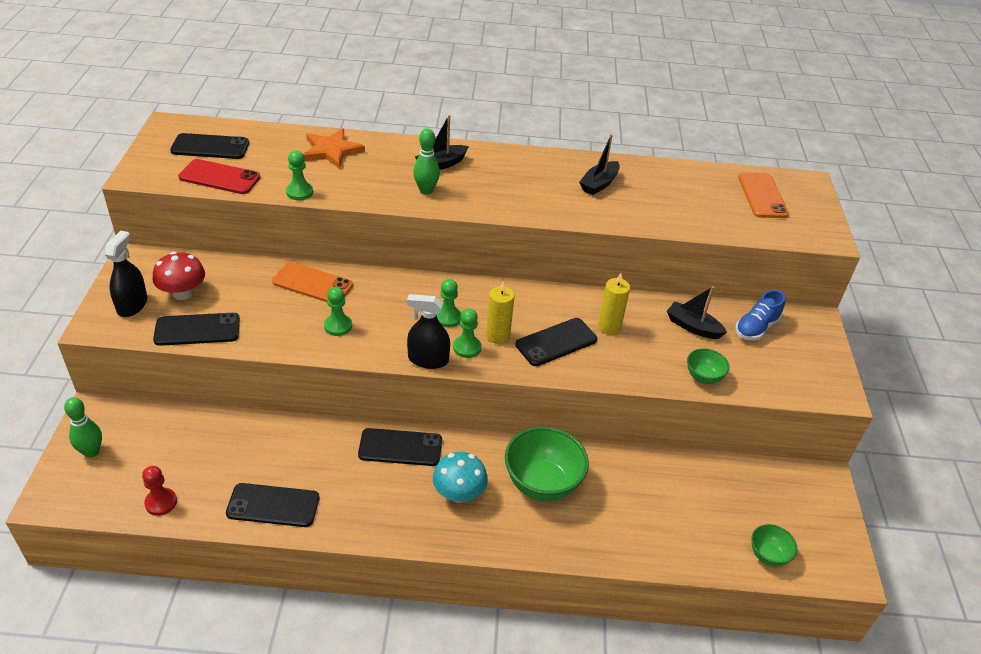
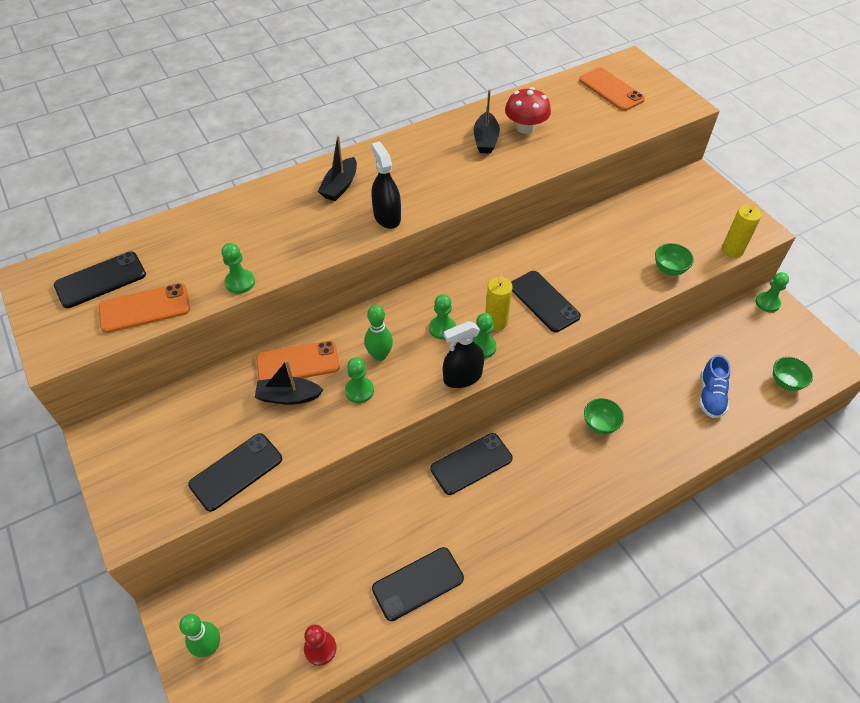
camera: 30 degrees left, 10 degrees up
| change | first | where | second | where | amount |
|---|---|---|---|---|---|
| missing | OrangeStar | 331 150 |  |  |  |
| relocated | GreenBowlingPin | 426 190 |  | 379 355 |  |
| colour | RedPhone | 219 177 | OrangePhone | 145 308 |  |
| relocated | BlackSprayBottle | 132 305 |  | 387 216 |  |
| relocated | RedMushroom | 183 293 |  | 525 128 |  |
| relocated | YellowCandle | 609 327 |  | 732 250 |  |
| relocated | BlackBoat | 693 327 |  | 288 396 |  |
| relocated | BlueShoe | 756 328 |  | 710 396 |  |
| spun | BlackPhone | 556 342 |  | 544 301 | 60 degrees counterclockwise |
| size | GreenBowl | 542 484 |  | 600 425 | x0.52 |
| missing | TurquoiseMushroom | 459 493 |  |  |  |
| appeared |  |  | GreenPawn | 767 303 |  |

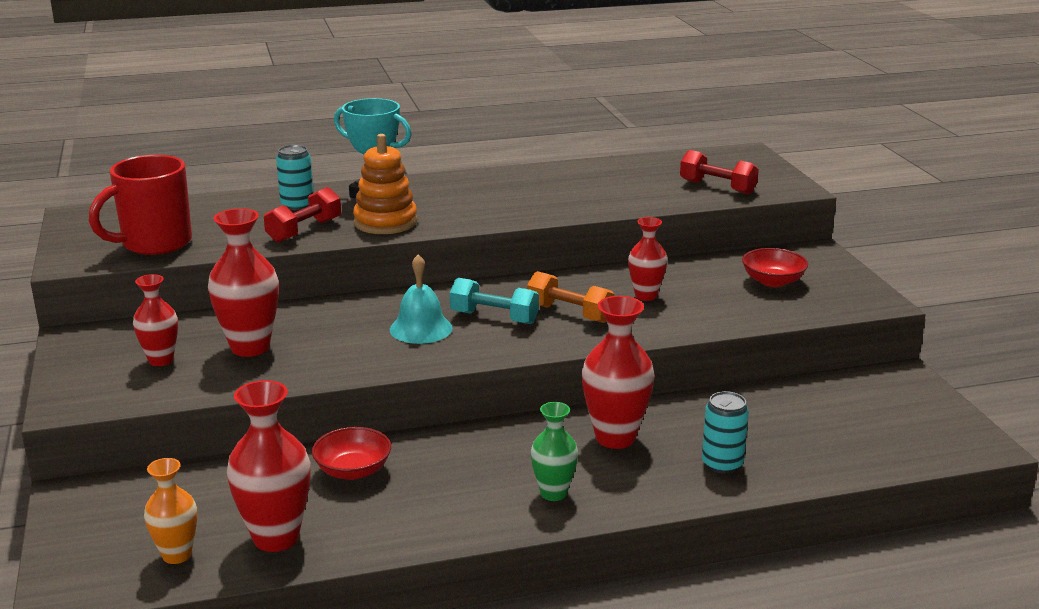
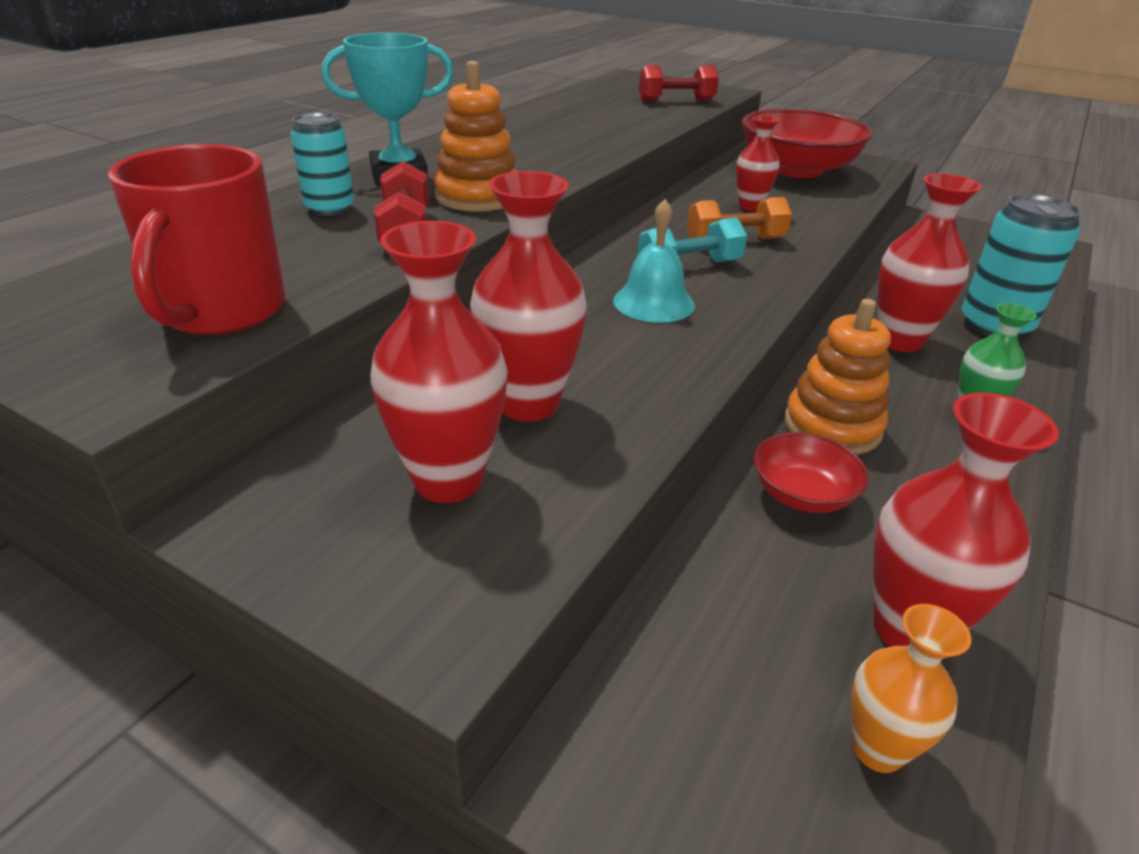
camera: 45 degrees left, 10 degrees up
| change | first | where | second | where | amount |
|---|---|---|---|---|---|
| size | RedBowl | 773 281 |  | 797 170 | x2.00 |
| size | RedVase | 161 360 |  | 448 480 | x1.62 |
| size | TurquoiseCan | 722 464 |  | 995 326 | x1.66 |
| appeared |  |  | OrangeStackingToy | 832 426 |  |

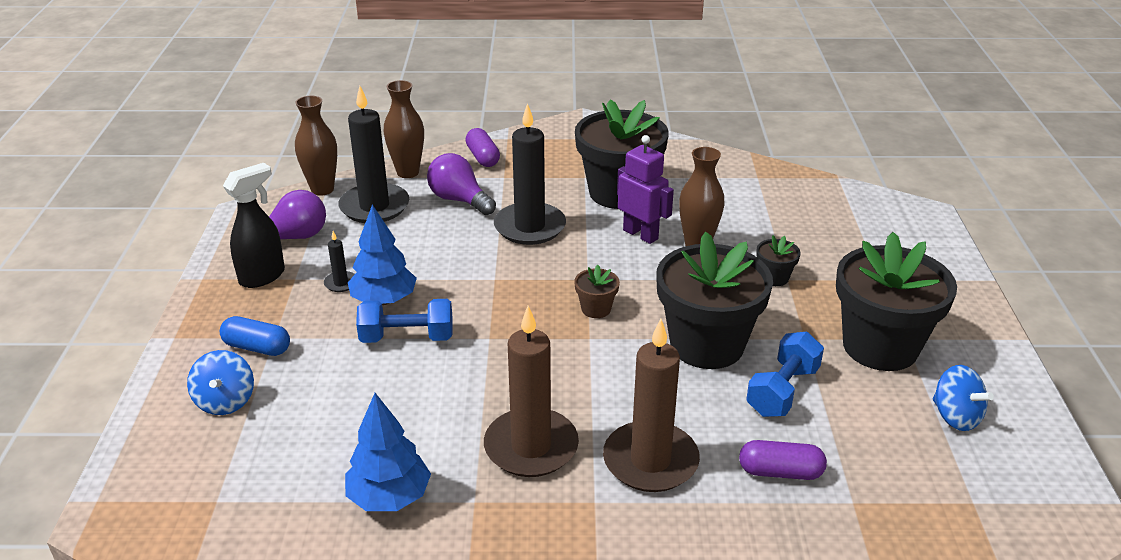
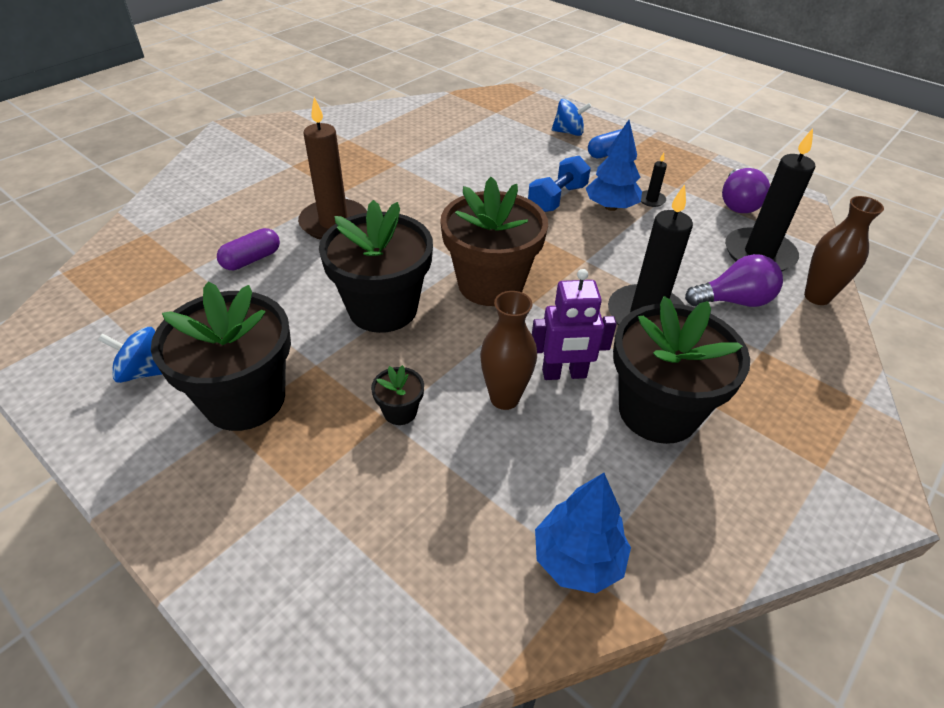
camera: 130 degrees right, 10 degrees up
| change | first | where | second | where | amount |
|---|---|---|---|---|---|
| missing | BrownVase | 322 189 |  |  |  |
| missing | PurpleCapsule | 482 157 |  |  |  |
| missing | BlackSprayBottle | 263 276 |  |  |  |
| size | BrownFlowerPot | 596 309 |  | 490 284 | x2.38 |
| missing | BrownCandle | 531 447 |  |  |  |
| missing | BlueDumbbell | 782 391 |  |  |  |
| spun | BlueSpinningTop | 225 401 |  | 568 132 | 150 degrees clockwise |
| relocated | BlueTree | 389 497 |  | 577 559 |  |

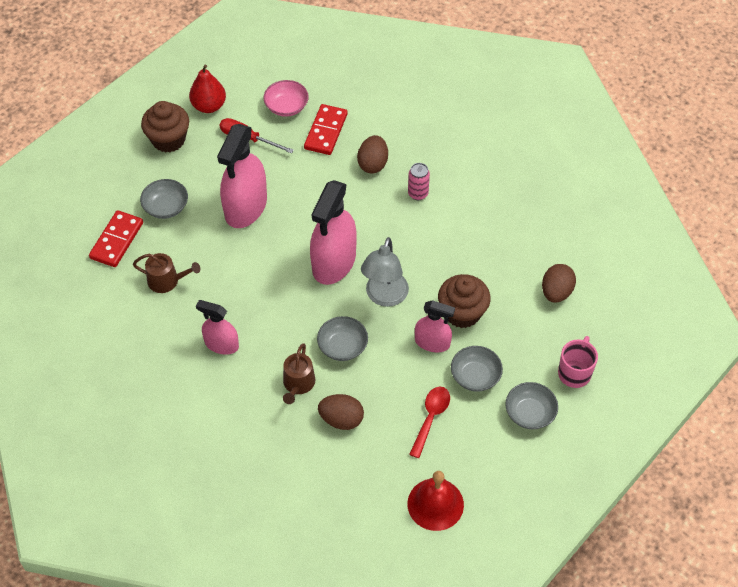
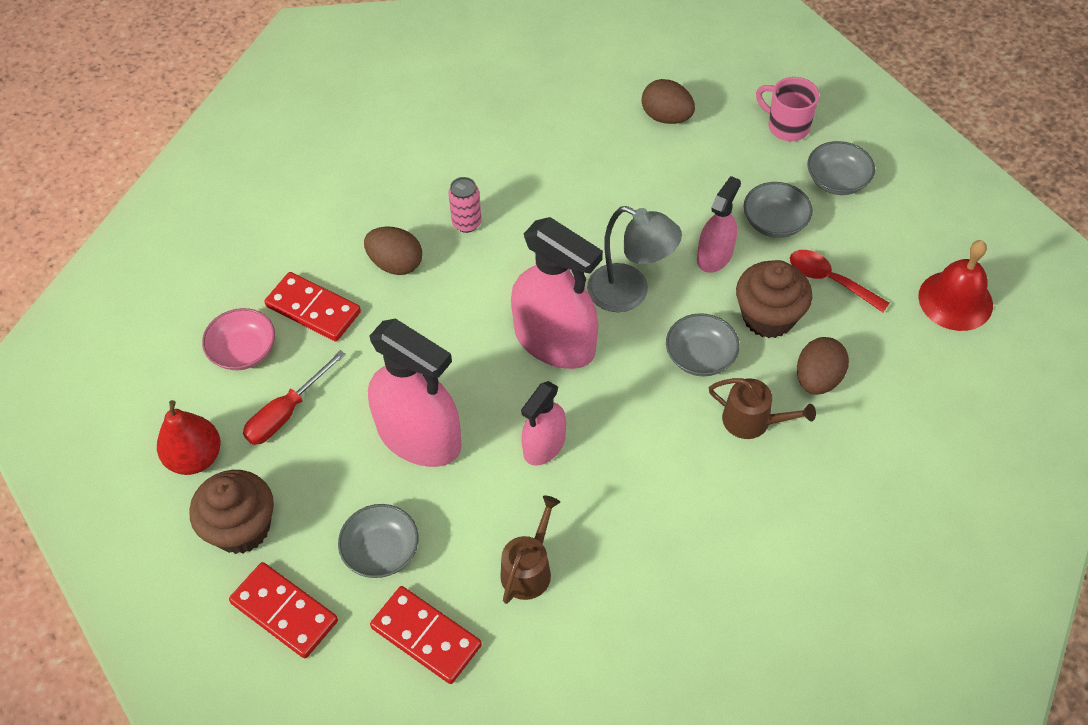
camera: 75 degrees left, 0 degrees up
| change | first | where | second | where | amount |
|---|---|---|---|---|---|
| relocated | BrownCupcake | 462 313 |  | 768 317 |  |
| relocated | PinkSprayBottle | 221 344 |  | 544 445 |  |
| appeared |  |  | RedDomino | 284 612 |  |

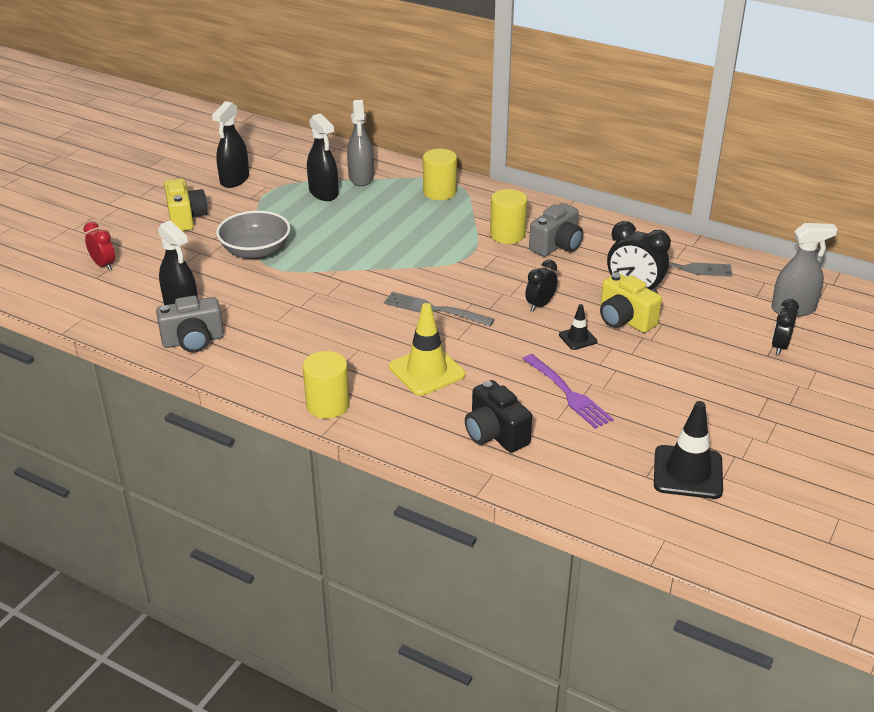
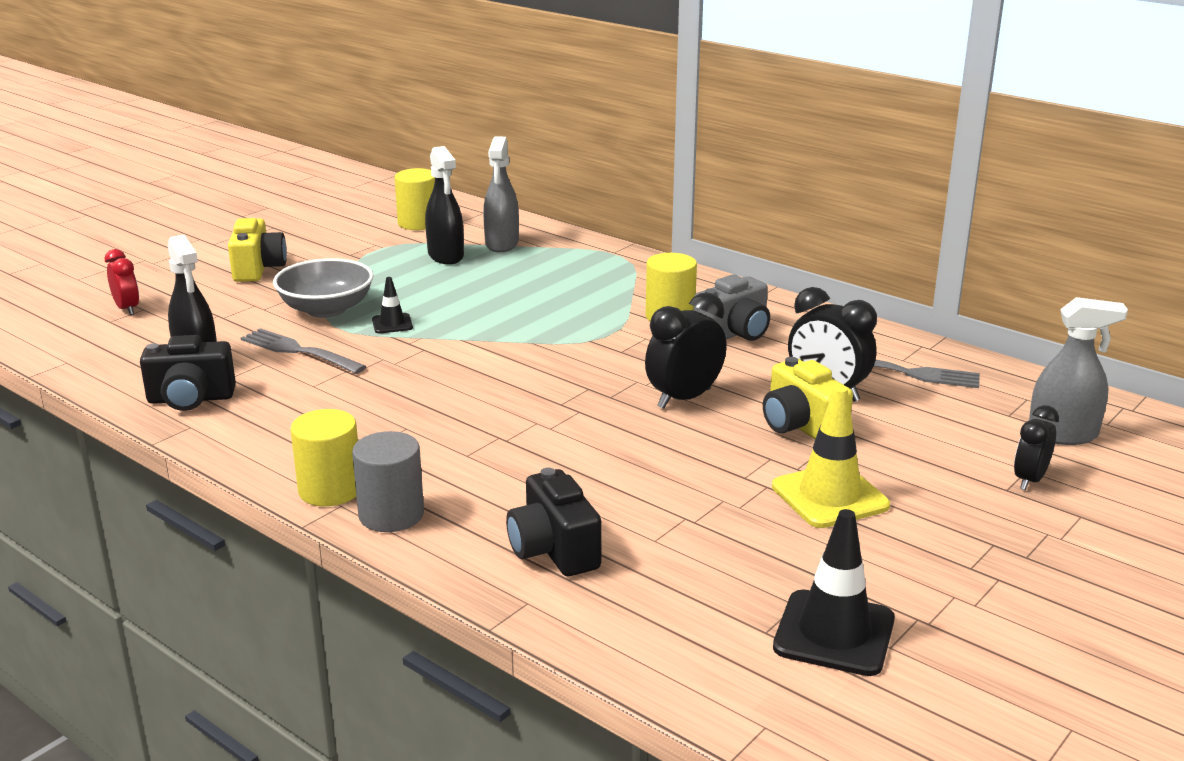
camera: 10 degrees right, 10 degrees down
| change | first | where | second | where | amount |
|---|---|---|---|---|---|
| missing | BlackSprayBottle | 234 180 |  |  |  |
| relocated | YellowCylinder | 439 192 |  | 418 223 |  |
| size | BlackClock | 540 305 |  | 684 398 | x1.58 |
| relocated | GreyFork | 435 310 |  | 300 351 |  |
| colour | GreyCamera | 193 341 | BlackCamera | 191 399 |  |
| relocated | YellowTrafficCone | 426 371 |  | 830 496 |  |
| relocated | BlackTrafficCone | 577 338 |  | 392 324 |  |
| missing | PurpleFork | 567 393 |  |  |  |
| appeared |  |  | GreyCylinder | 391 515 |  |

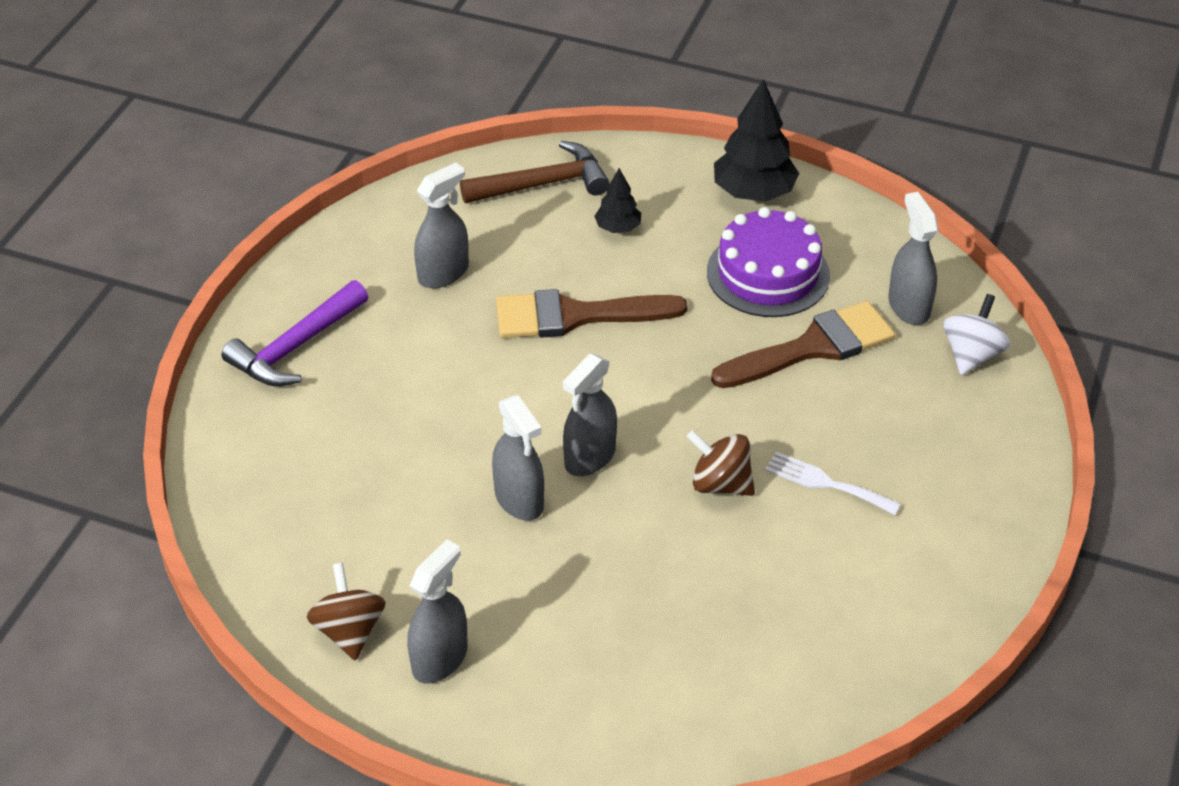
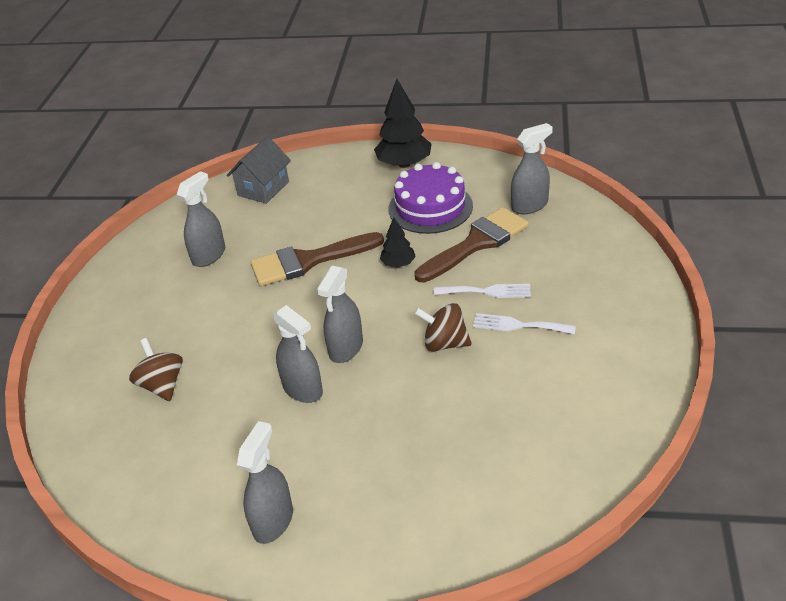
camera: 10 degrees left, 5 degrees down
| change | first | where | second | where | amount |
|---|---|---|---|---|---|
| exchanged | BrownHammer | 543 184 | GreyHouse | 263 189 |  |
| relocated | BlackTree | 618 228 |  | 398 264 |  |
| spun | GreySprayBottle | 908 306 |  | 530 205 | 90 degrees clockwise |
| missing | PurpleHammer | 296 347 |  |  |  |
| missing | WhiteSpinningTop | 971 354 |  |  |  |
| relocated | BrownSpinningTop | 349 630 |  | 162 385 |  |
| appeared |  |  | WhiteFork | 487 291 |  |

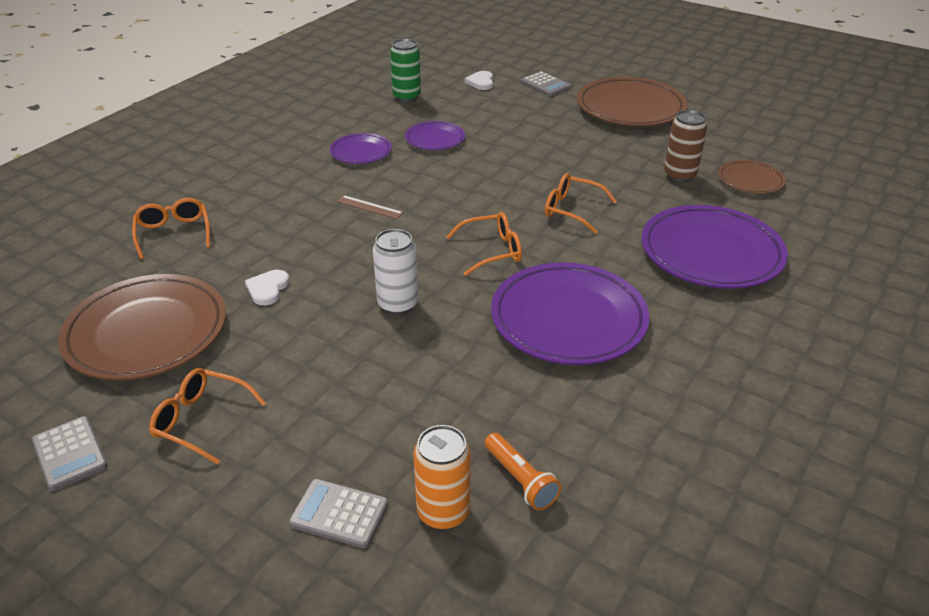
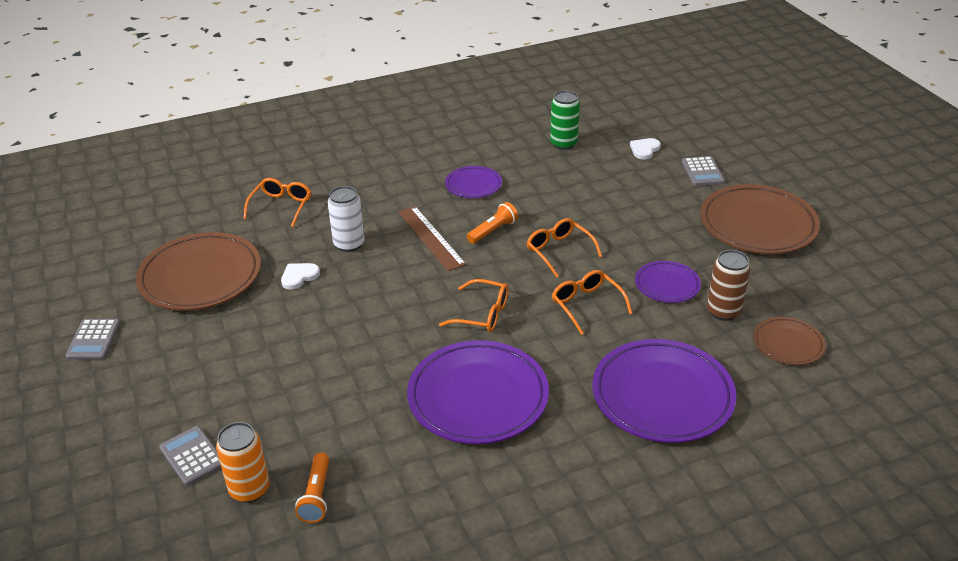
camera: 35 degrees right, 0 degrees up
| change | first | where | second | where | amount |
|---|---|---|---|---|---|
| relocated | PurplePlate | 435 139 |  | 667 285 |  |
| size | BrownRuler | 369 207 |  | 431 238 | x1.76 |
| relocated | WhiteCan | 398 304 |  | 349 244 |  |
| relocated | OrangeGlasses | 201 420 |  | 559 251 |  |
| appeared |  |  | OrangeFlashlight | 493 231 |  |

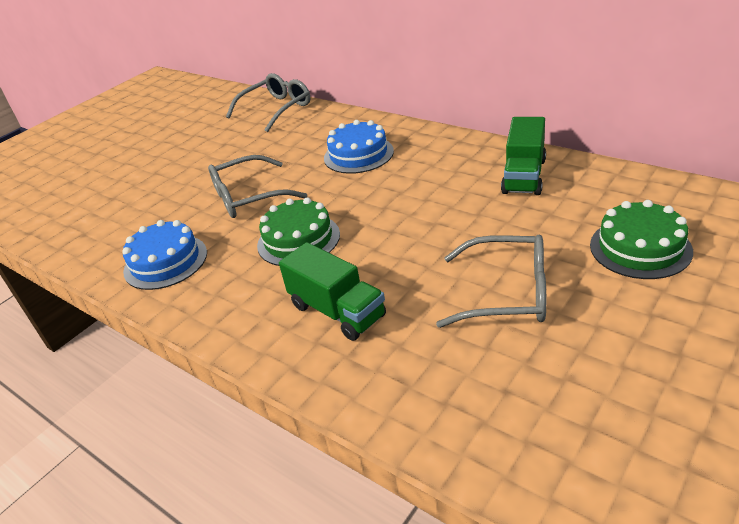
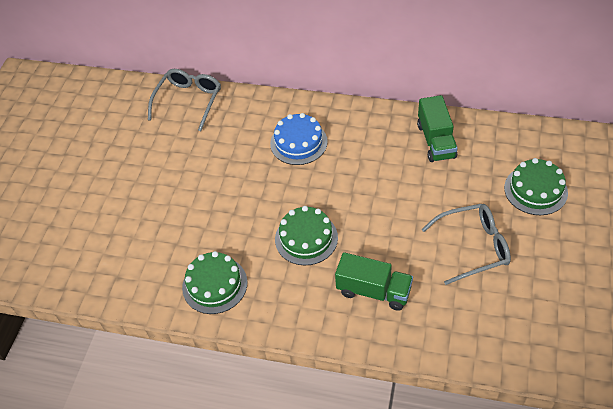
camera: 25 degrees left, 15 degrees up
| change | first | where | second | where | amount |
|---|---|---|---|---|---|
| missing | GreyGlasses | 247 197 |  |  |  |
| colour | BlueCake | 165 262 | GreenCake | 214 285 |  |

